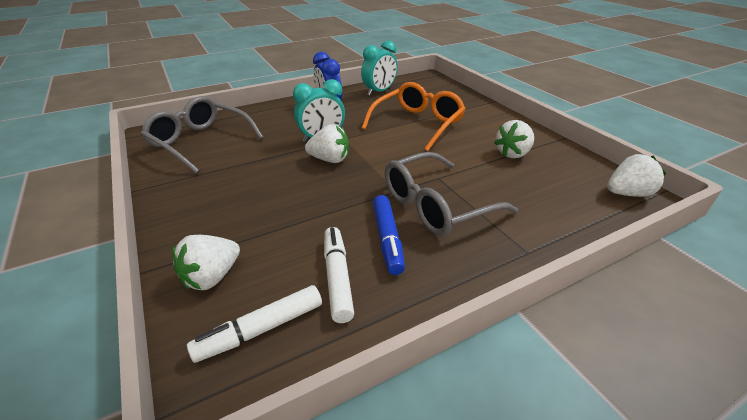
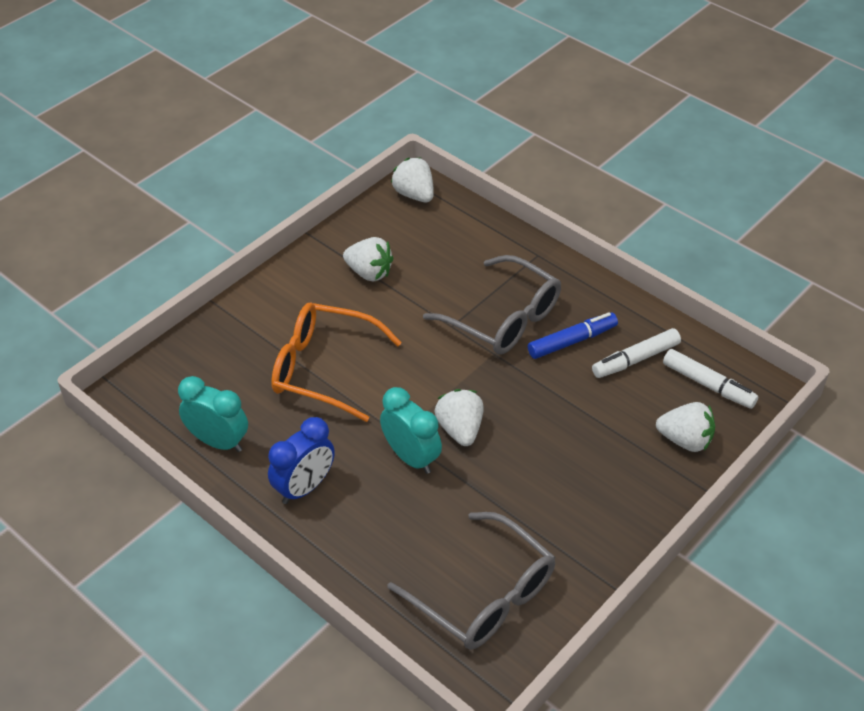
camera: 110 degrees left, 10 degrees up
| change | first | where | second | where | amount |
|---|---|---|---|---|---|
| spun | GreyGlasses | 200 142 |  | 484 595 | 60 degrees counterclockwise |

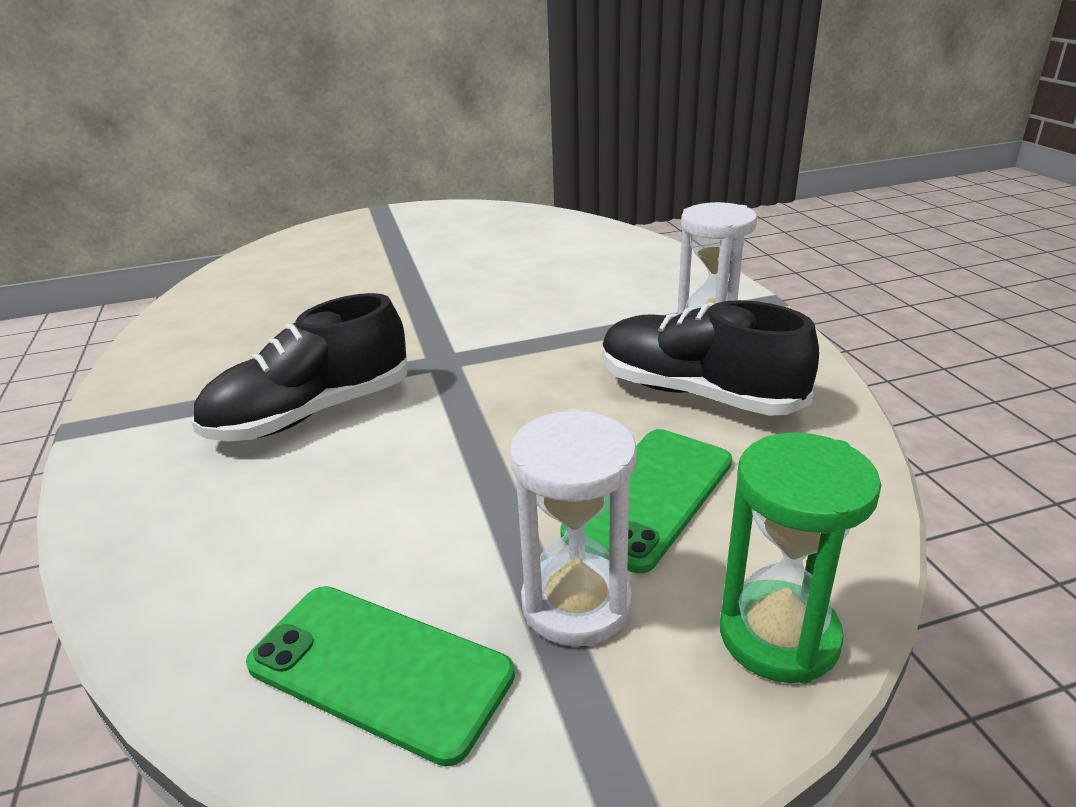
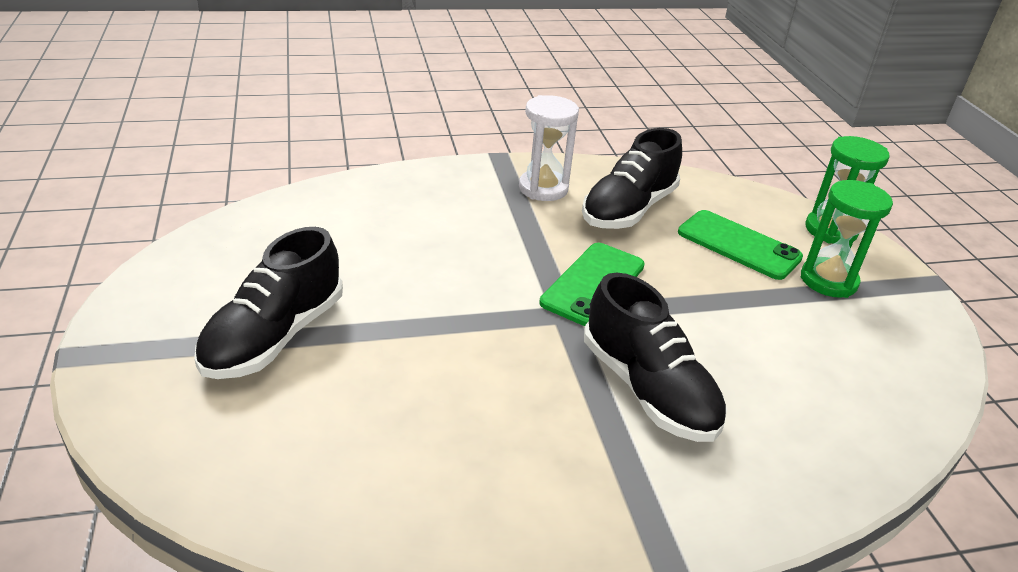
camera: 90 degrees left, 5 degrees up
| change | first | where | second | where | amount |
|---|---|---|---|---|---|
| colour | WhiteHourglass | 576 604 | GreenHourglass | 828 281 |  |
| relocated | GreenPhone | 380 669 |  | 593 284 |  |
| appeared |  |  | BlackShoe | 274 337 |  |

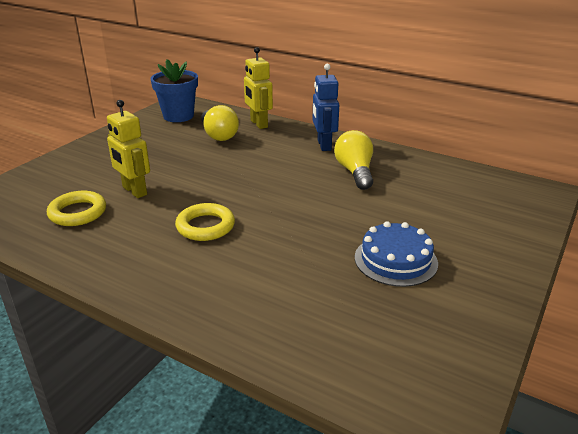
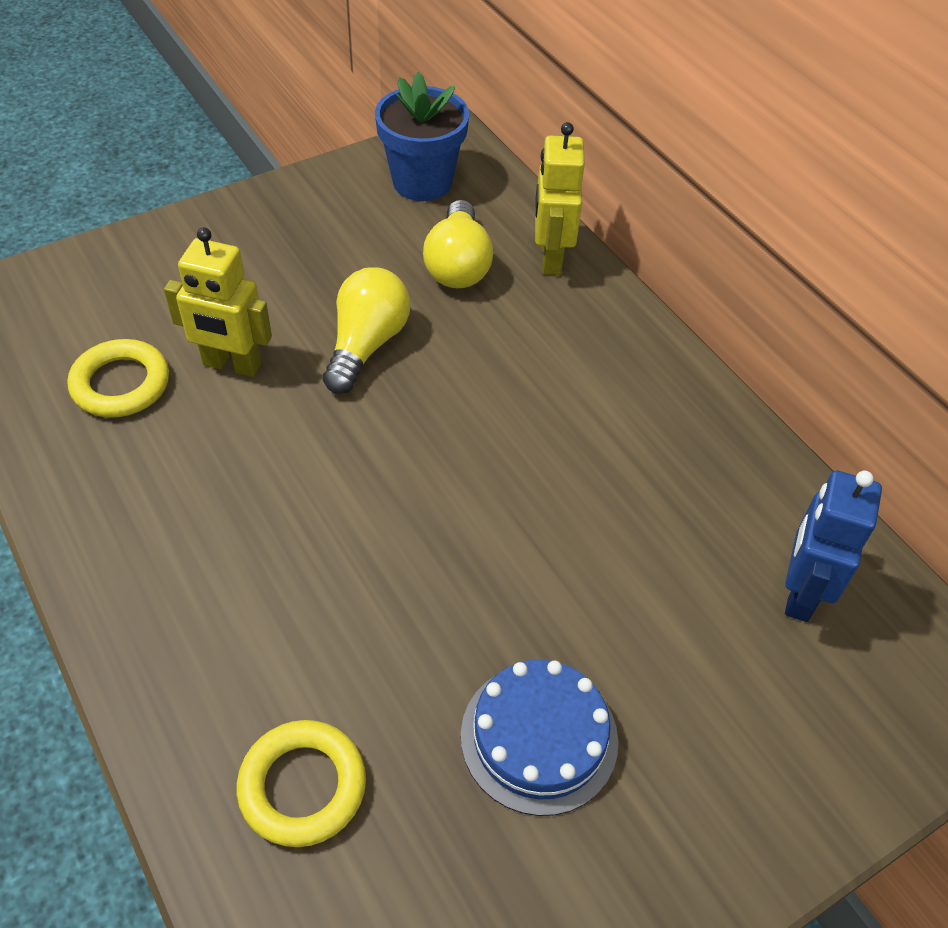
camera: 25 degrees right, 20 degrees up
| change | first | where | second | where | amount |
|---|---|---|---|---|---|
| relocated | BlueRobot | 323 145 |  | 800 593 |  |
| spun | YellowRobot | 134 191 |  | 231 365 | 60 degrees counterclockwise |
| relocated | YellowLightBulb | 355 172 |  | 366 345 |  |
| relocated | YellowRing | 205 226 |  | 302 786 |  |

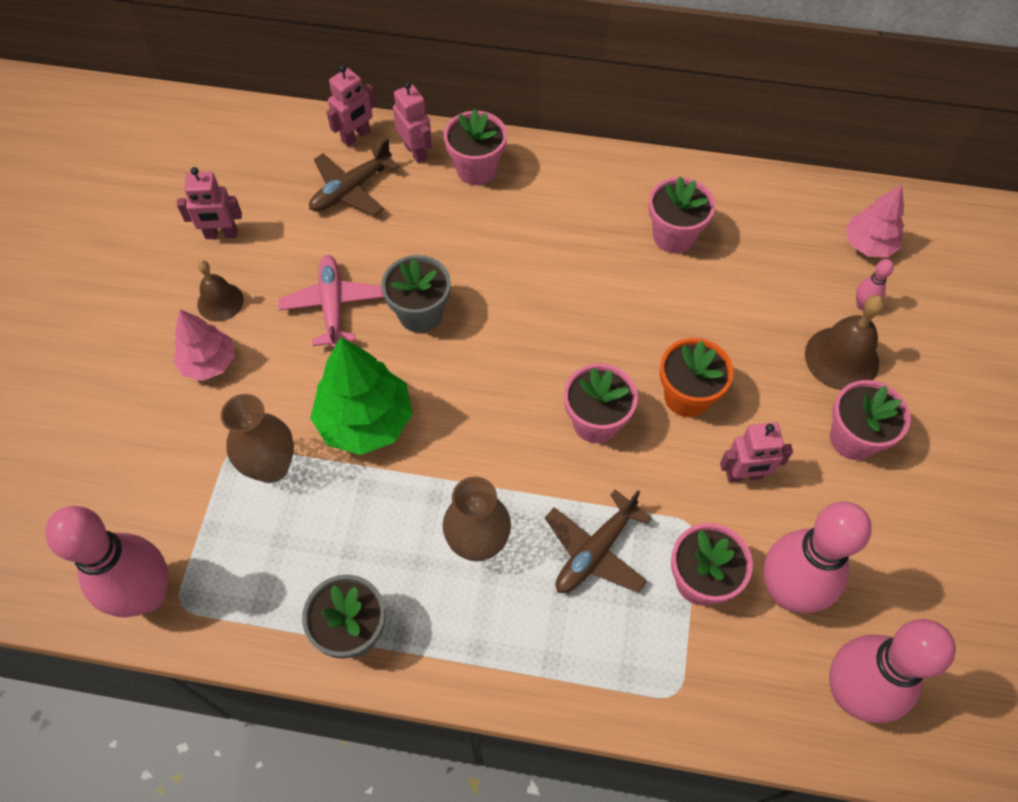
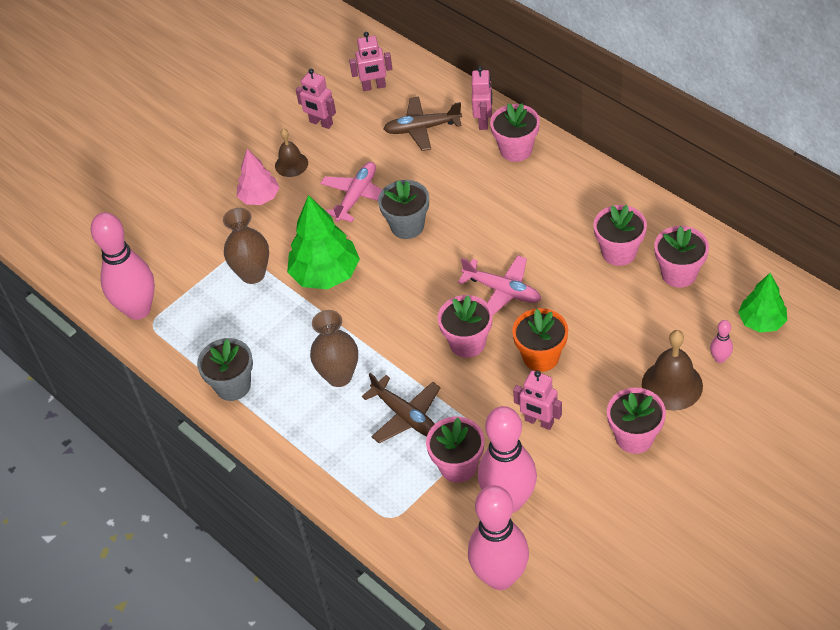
camera: 40 degrees right, 10 degrees down
| change | first | where | second | where | amount |
|---|---|---|---|---|---|
| relocated | PinkRobot | 356 136 |  | 374 86 |  |
| colour | PinkTree | 868 245 | GreenTree | 761 322 |  |
| spun | BrownPlane | 595 551 |  | 406 416 | 120 degrees counterclockwise |
| appeared |  |  | PinkFlowerPot | 679 273 |  |
| appeared |  |  | PinkPlane | 502 291 |  |

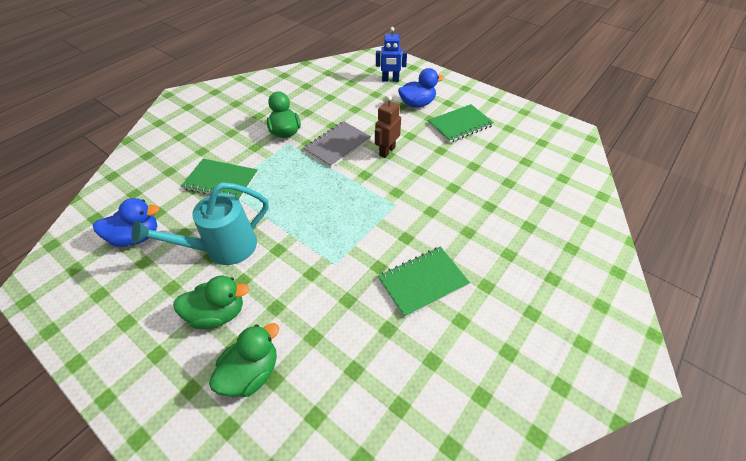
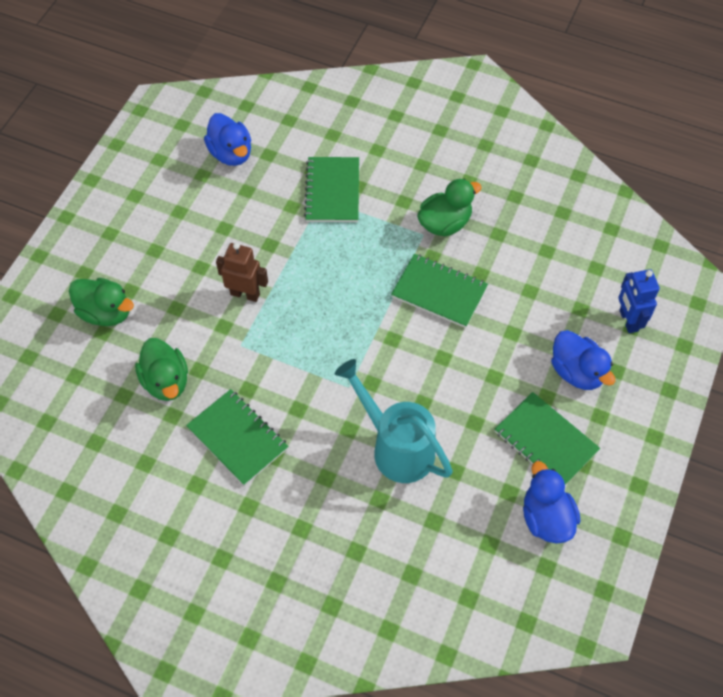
camera: 75 degrees right, 10 degrees up
| change | first | where | second | where | amount |
|---|---|---|---|---|---|
| relocated | BrownRobot | 387 151 |  | 245 294 |  |
| colour | GreyNotebook | 337 145 | GreenNotebook | 439 292 |  |
| relocated | TurquoiseWateringCan | 224 248 |  | 397 447 |  |
| relocated | GreenDuck | 218 313 |  | 166 381 |  |
| appeared |  |  | BlueDuck | 546 518 |  |

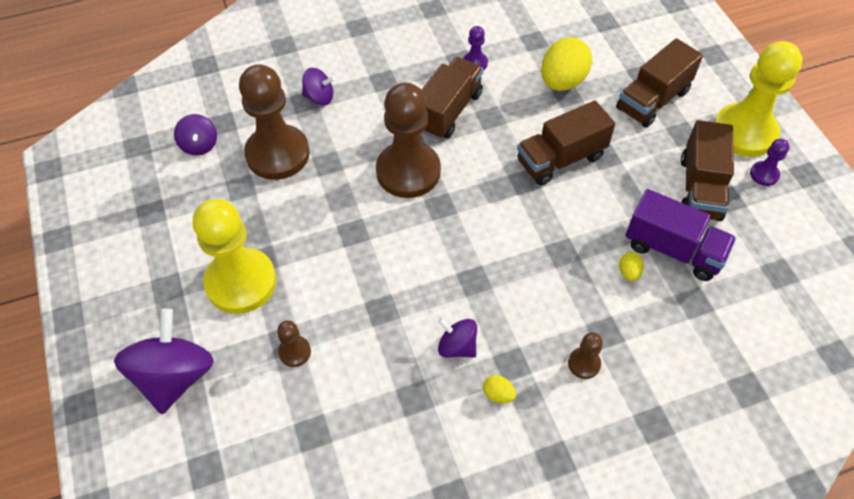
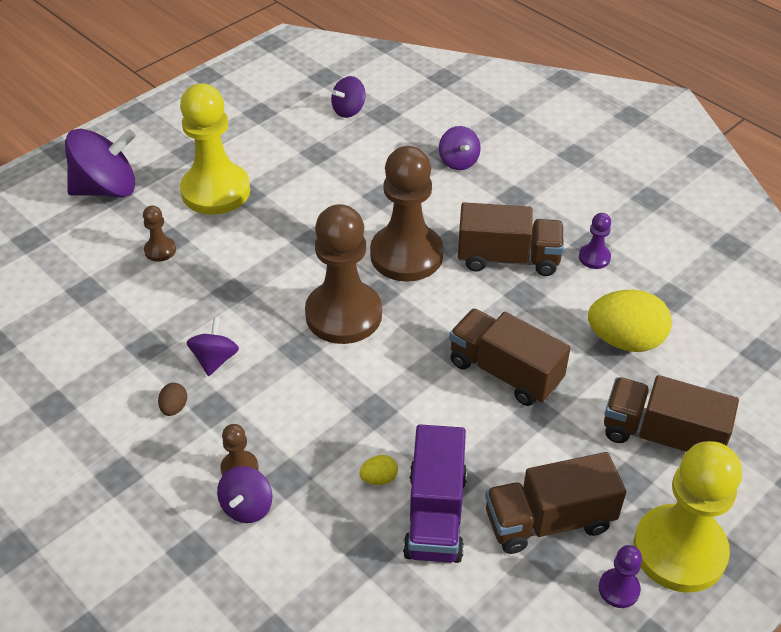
camera: 65 degrees right, 10 degrees down
| change | first | where | second | where | amount |
|---|---|---|---|---|---|
| relocated | BrownPawn | 277 154 |  | 343 314 |  |
| colour | YellowEgg | 498 394 | BrownEgg | 174 408 |  |
| appeared |  |  | PurpleSpinningTop | 247 507 |  |

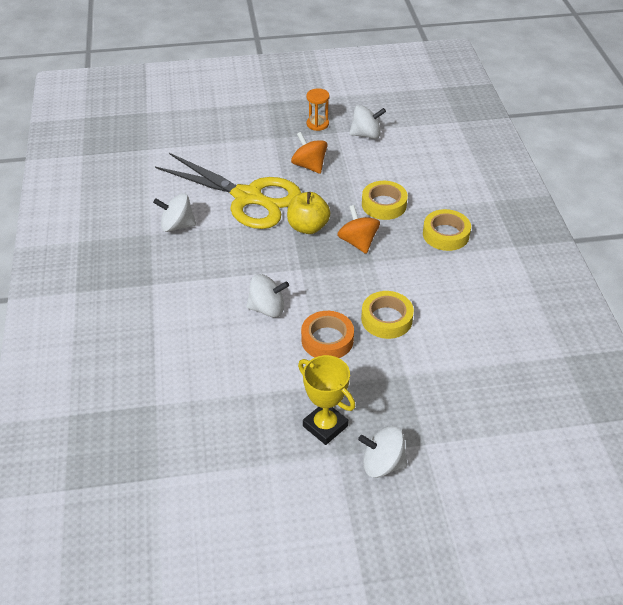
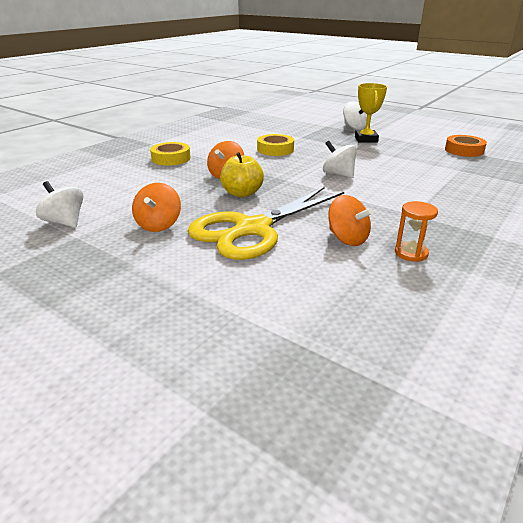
camera: 135 degrees left, 15 degrees down
| change | first | where | second | where | amount |
|---|---|---|---|---|---|
| relocated | OrangeHourglass | 317 124 |  | 411 253 |  |
| spun | YellowScissors | 247 197 |  | 252 229 | 120 degrees counterclockwise |
| missing | YellowTape | 384 204 |  |  |  |
| colour | WhiteSpinningTop | 177 225 | OrangeSpinningTop | 347 239 |  |
| relocated | OrangeTape | 327 340 |  | 464 150 |  |

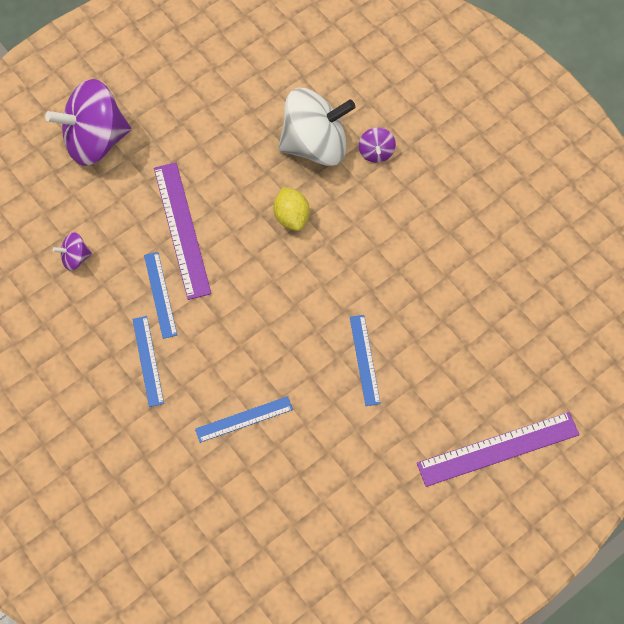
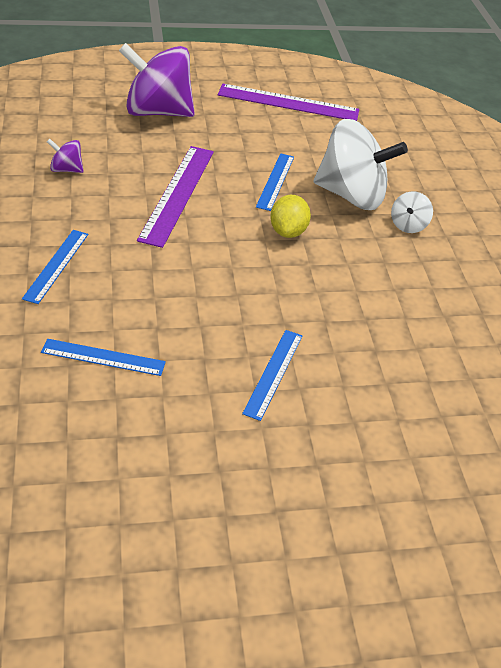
camera: 25 degrees right, 20 degrees down
| change | first | where | second | where | amount |
|---|---|---|---|---|---|
| colour | PurpleSpinningTop | 376 152 | WhiteSpinningTop | 408 225 |  |
| relocated | BlueRuler | 160 294 |  | 275 181 |  |
| relocated | PurpleRuler | 498 449 |  | 288 102 |  |

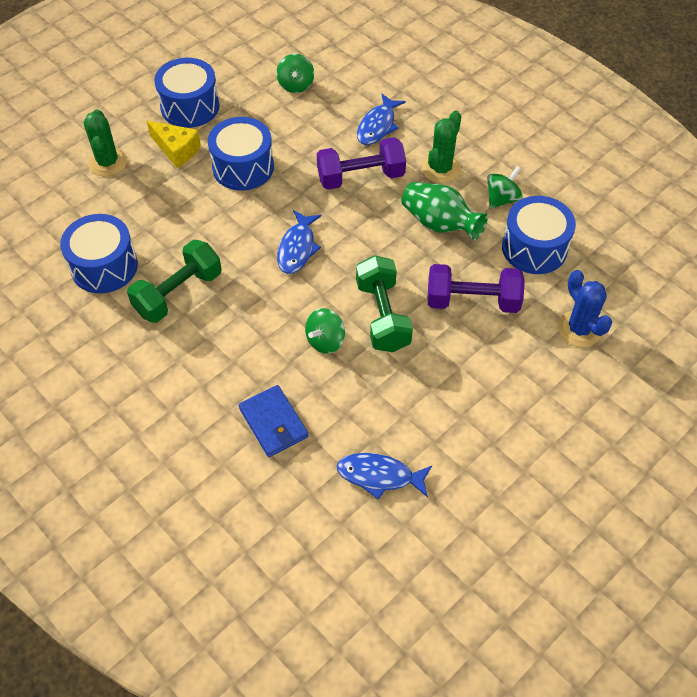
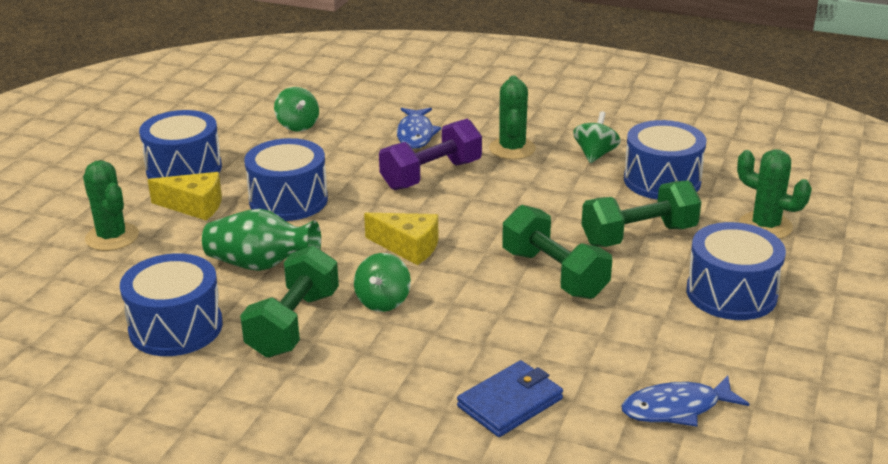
camera: 25 degrees left, 25 degrees down
| change | first | where | second | where | amount |
|---|---|---|---|---|---|
| relocated | GreenVase | 439 224 |  | 261 265 |  |
| exchanged | BlueFish | 297 248 | YellowCheese | 408 247 |  |
| colour | PurpleDumbbell | 472 301 | GreenDumbbell | 638 235 |  |
| colour | BlueCactus | 579 329 | GreenCactus | 765 226 |  |
| relocated | GreenSpinningTop | 325 341 |  | 383 301 |  |
| spun | BlueWallet | 273 423 |  | 510 403 | 75 degrees counterclockwise |
| appeared |  |  | BlueDrum | 731 293 |  |

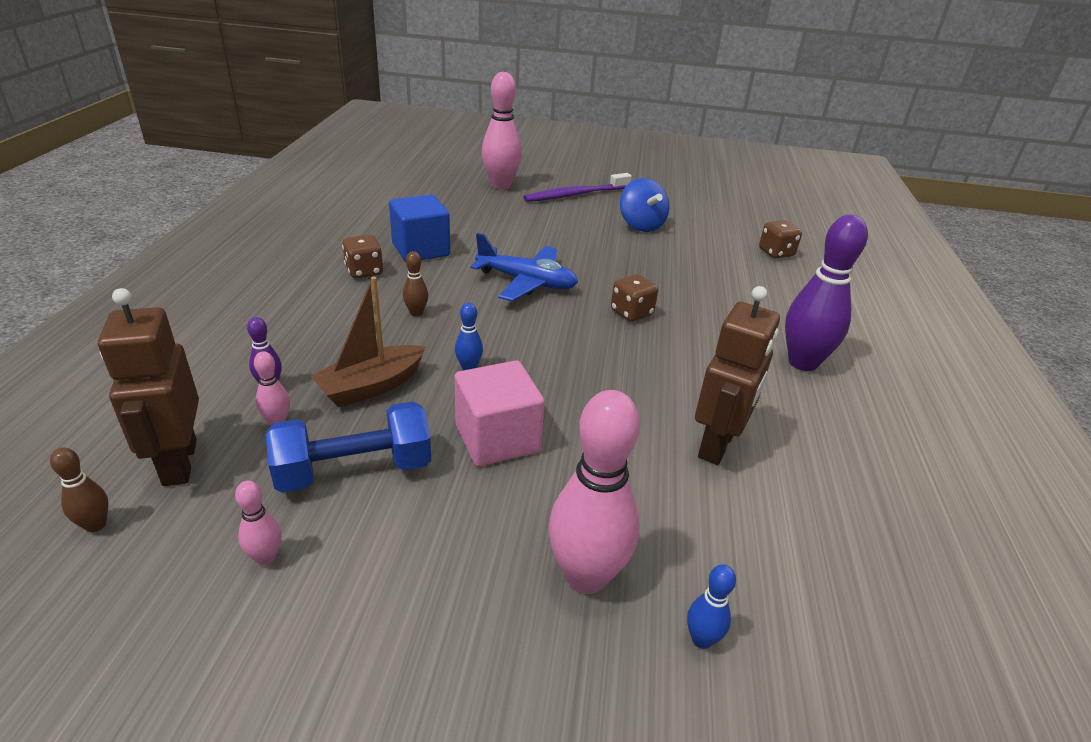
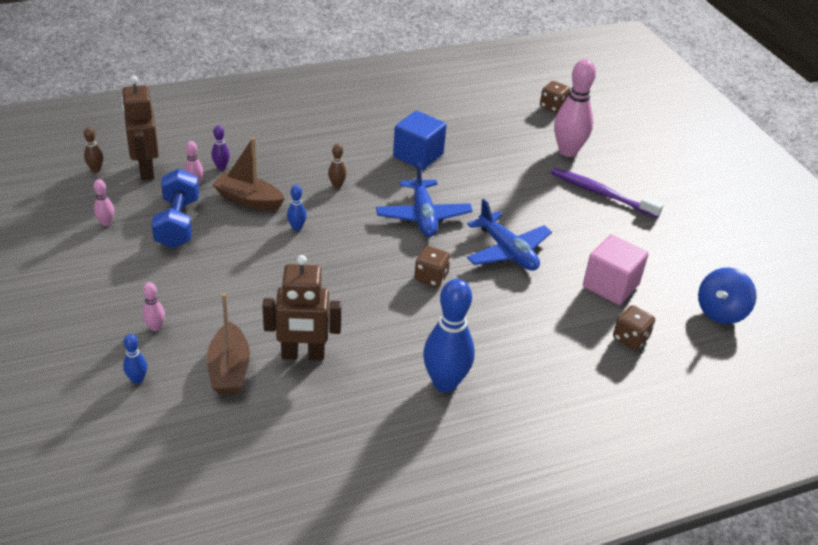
camera: 60 degrees right, 5 degrees up
| change | first | where | second | where | amount |
|---|---|---|---|---|---|
| relocated | BlueSpinningTop | 641 225 |  | 720 312 |  |
| colour | PurpleBowlingPin | 802 363 | BlueBowlingPin | 445 383 |  |
| relocated | BrownDice | 364 271 |  | 553 107 |  |
| spun | BrownRobot | 179 462 |  | 146 170 | 60 degrees counterclockwise |
| relocated | PinkCube | 497 438 |  | 610 285 |  |
| size | PinkBowlingPin | 586 576 |  | 155 327 | x0.45 |
| spun | BlueDumbbell | 354 470 |  | 178 223 | 45 degrees clockwise |
| appeared |  |  | BluePlane | 507 251 |  |
| appeared |  |  | BrownBoat | 229 369 |  |

